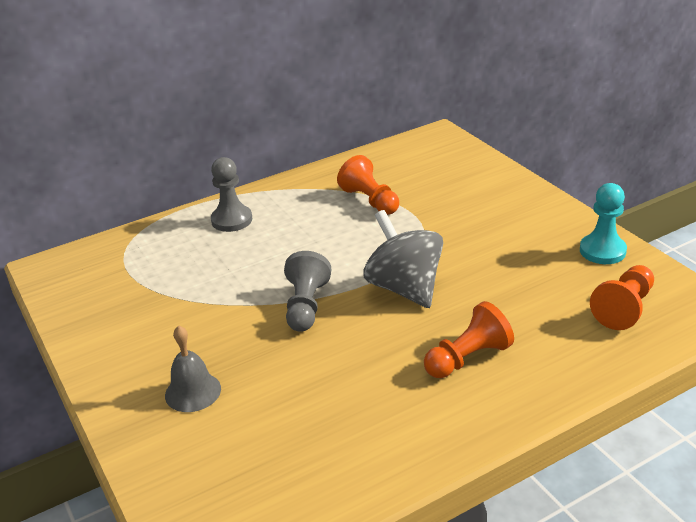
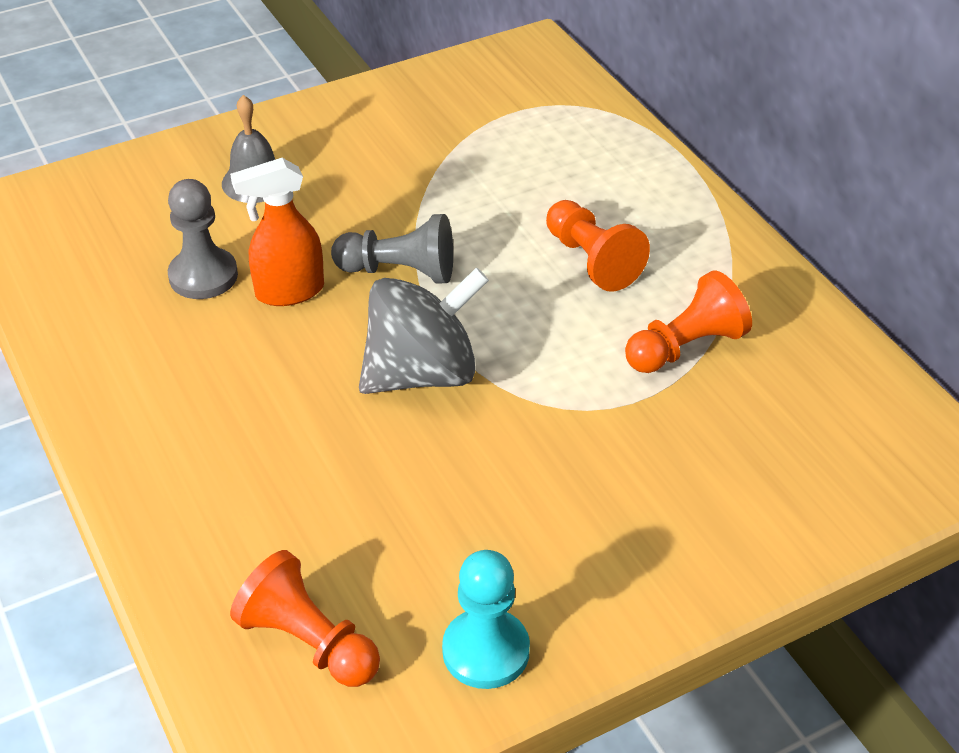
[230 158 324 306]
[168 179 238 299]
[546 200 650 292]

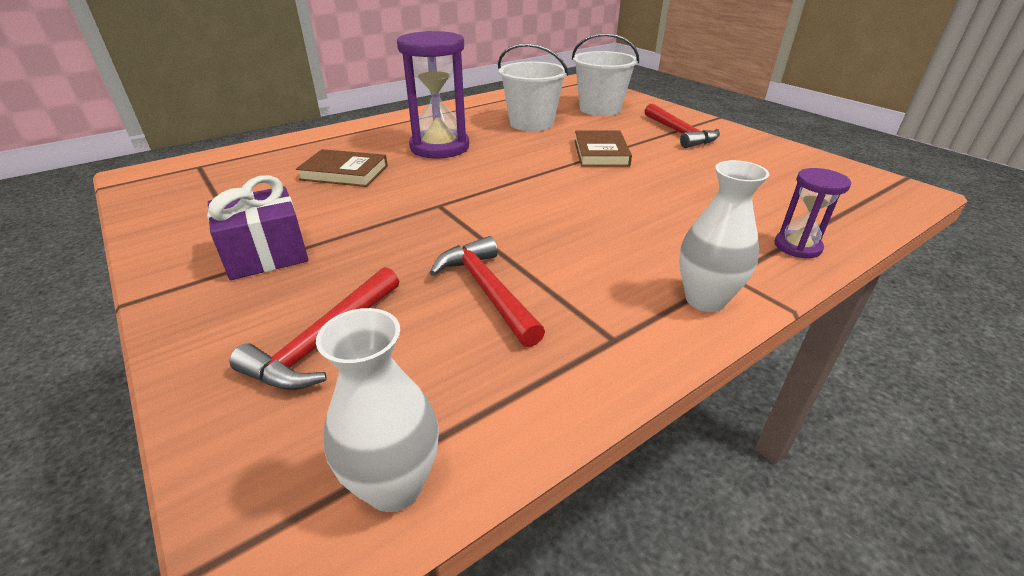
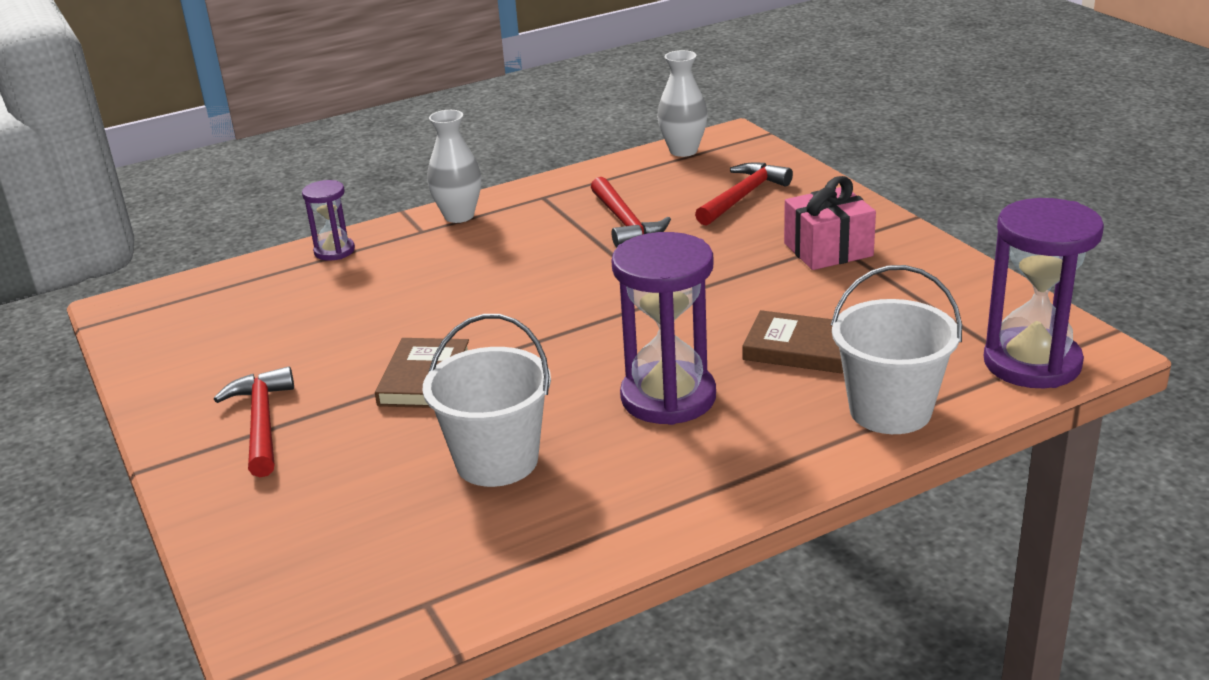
[984 198 1104 388]
[831 265 962 434]
[784 176 876 270]

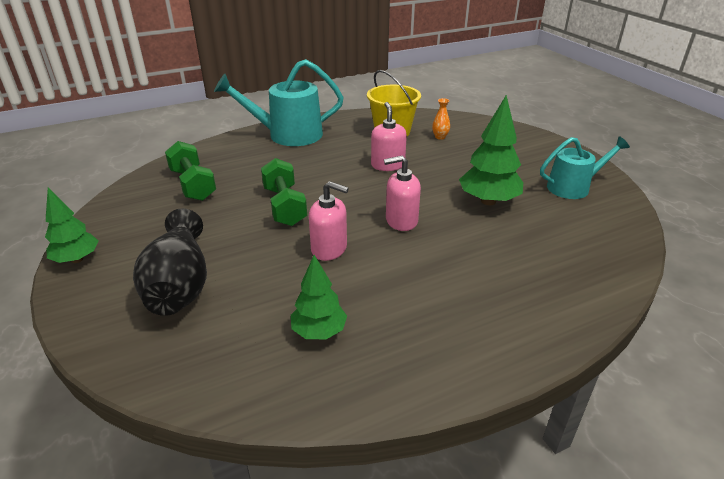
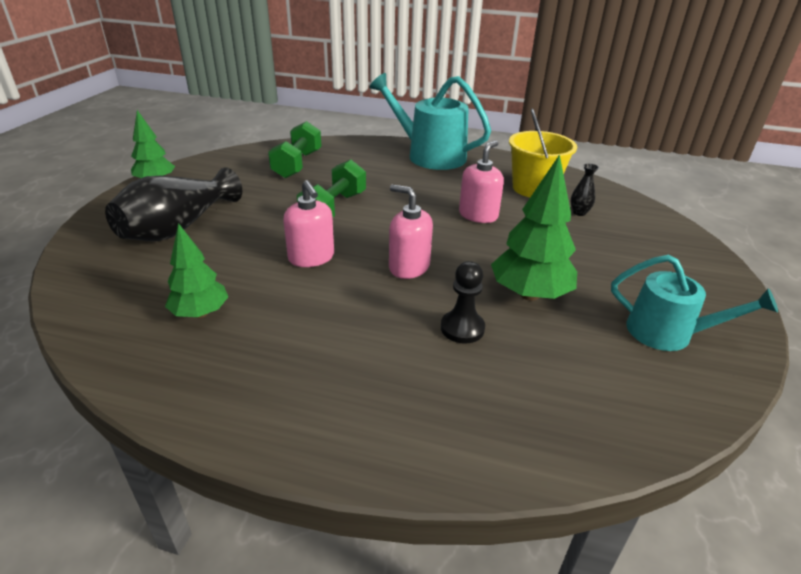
[441 261 485 344]
[571 163 599 216]

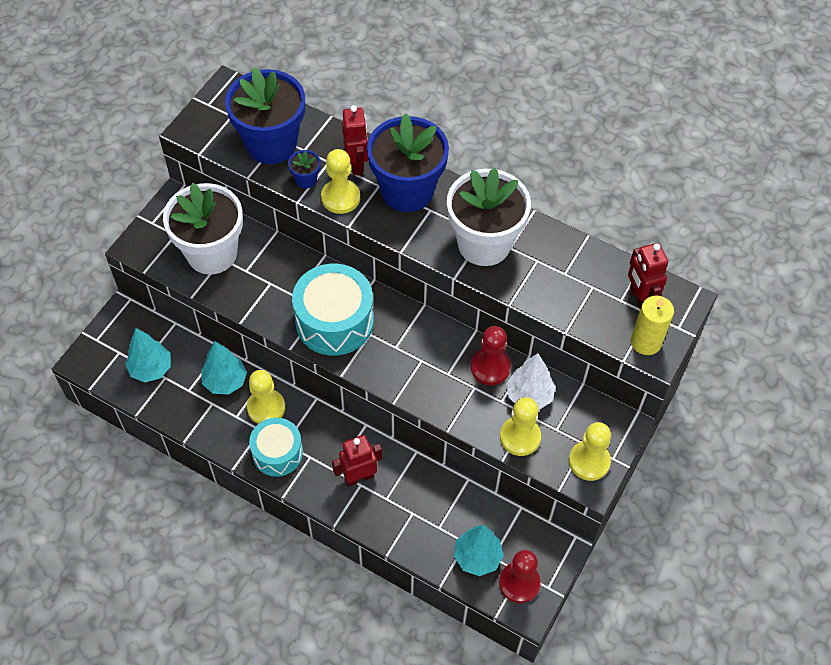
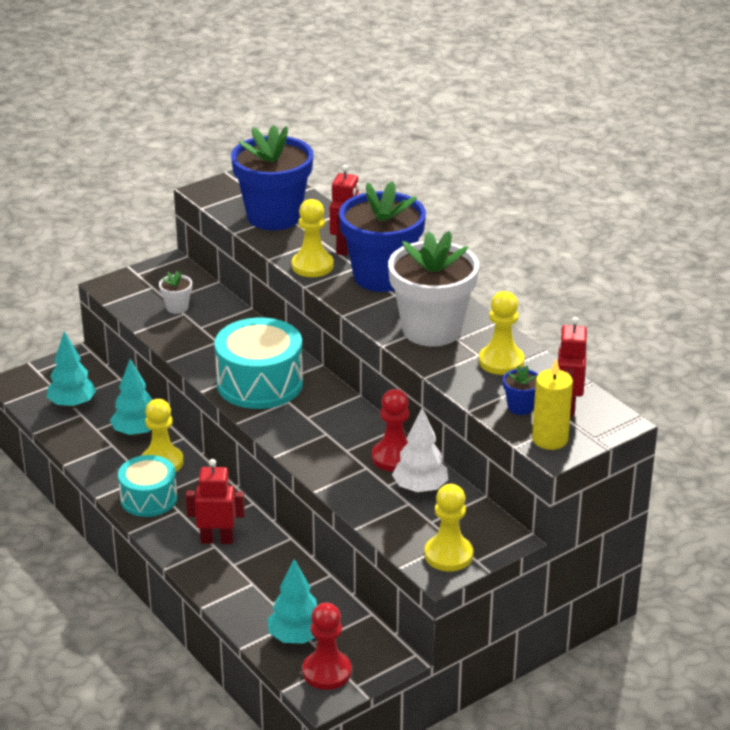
[503 365 538 415]
[479 291 525 375]
[159 271 192 314]

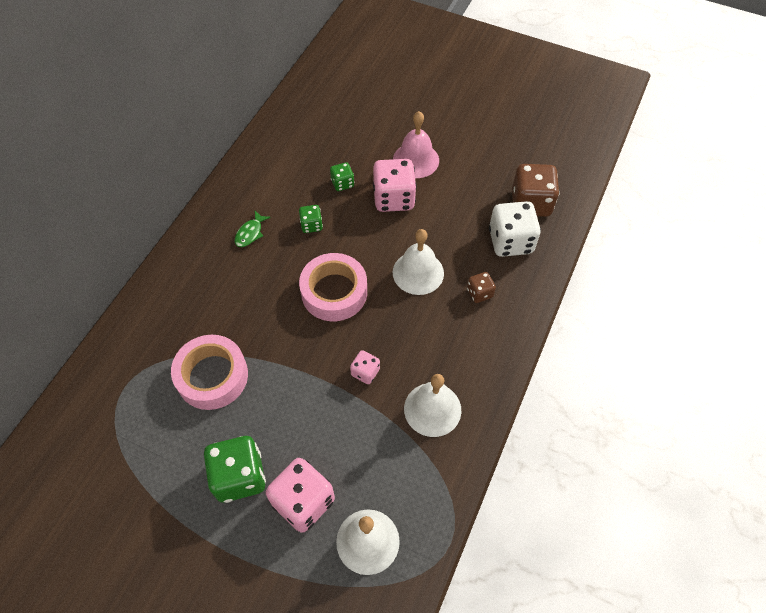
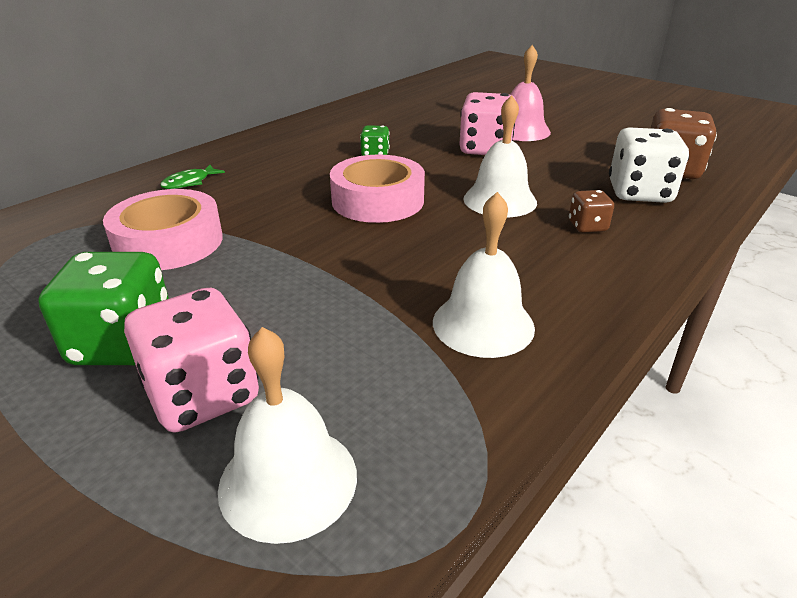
[330 162 354 191] (first image)
[350 350 380 384] (first image)
[160 165 225 189]

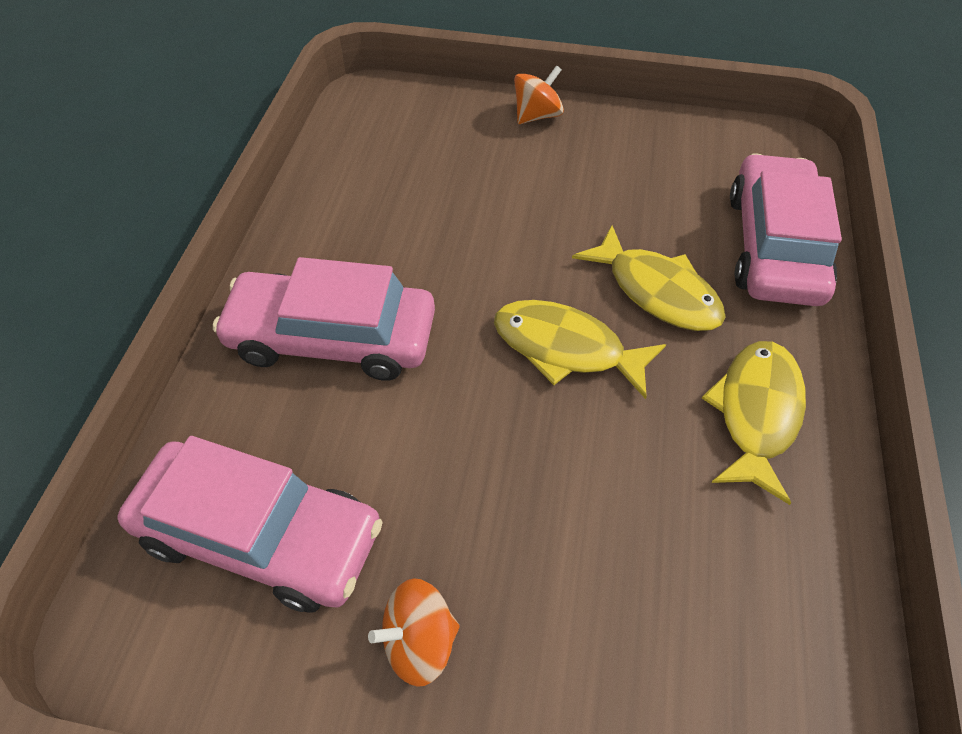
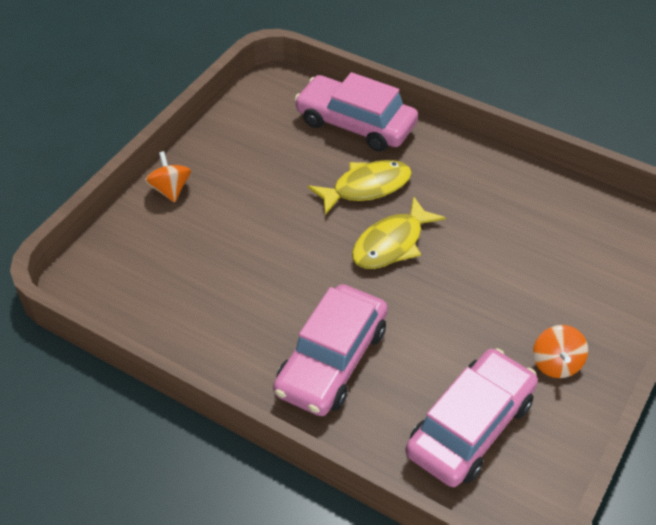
[702 341 806 505] (first image)

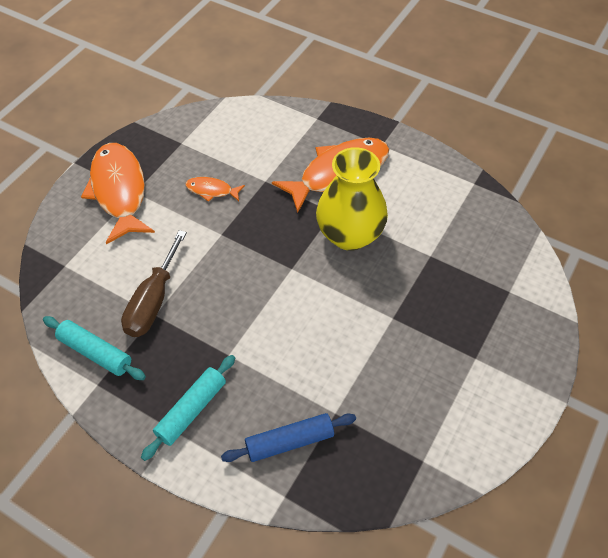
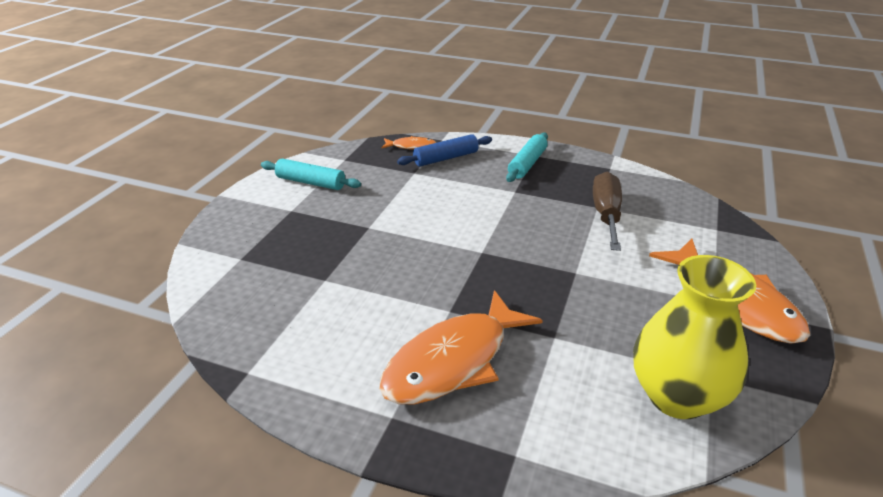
[261 158 361 190]
[382 136 436 150]
[633 255 756 419]

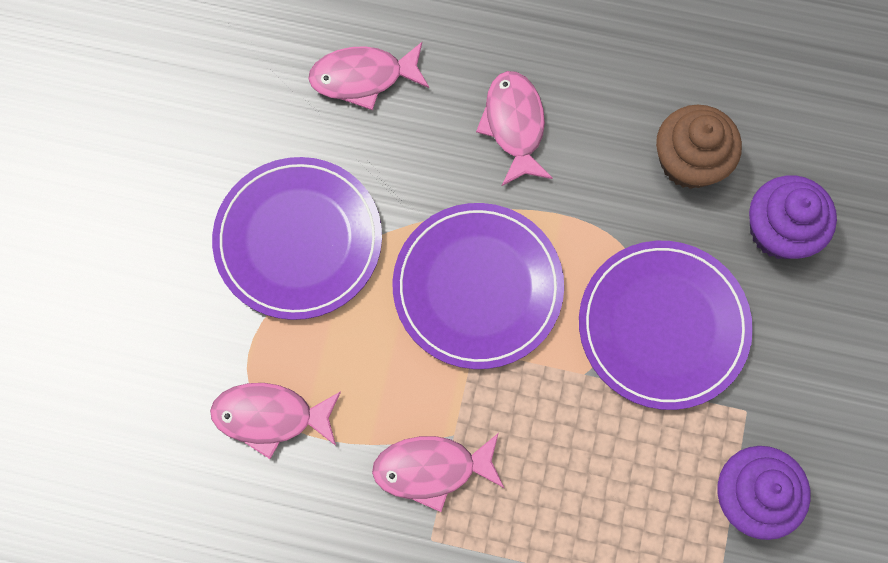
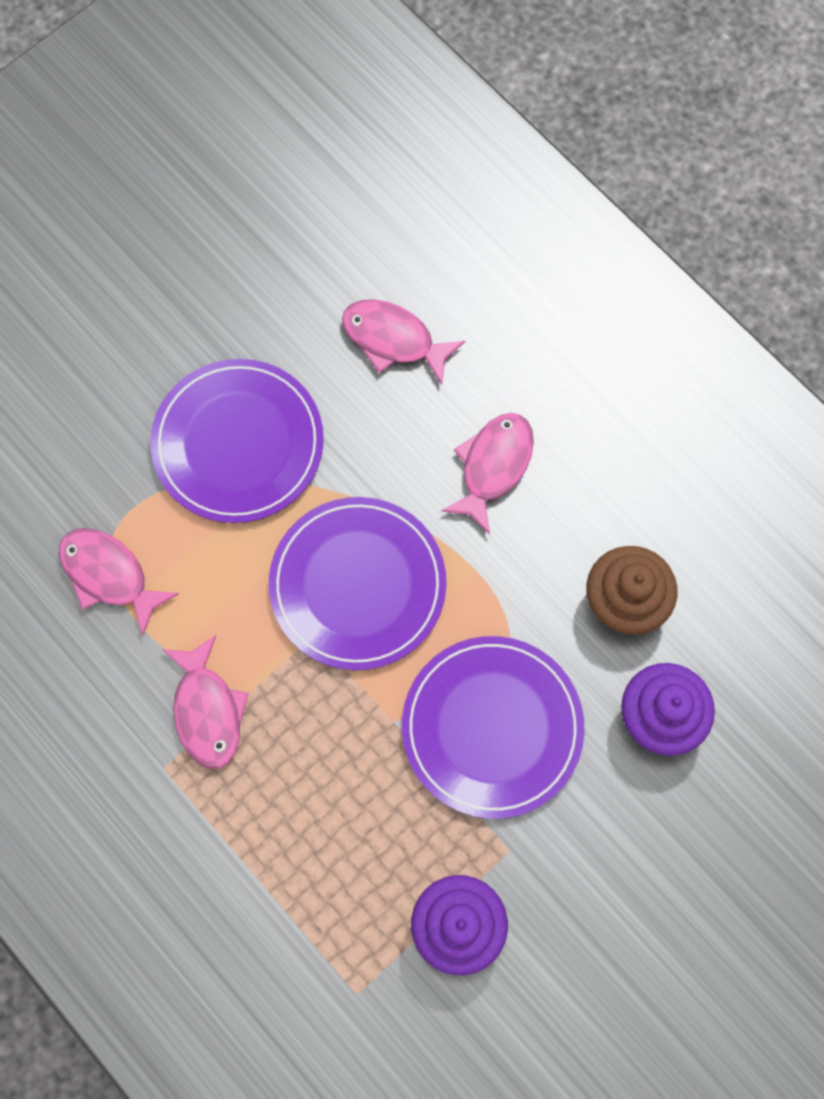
[162 635 249 769]

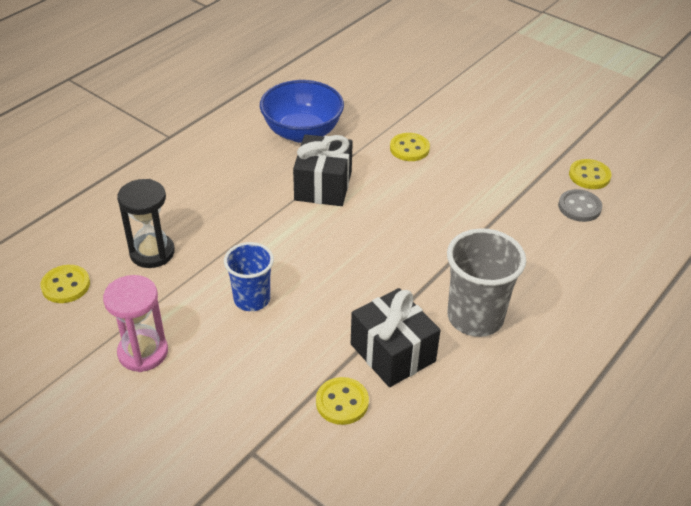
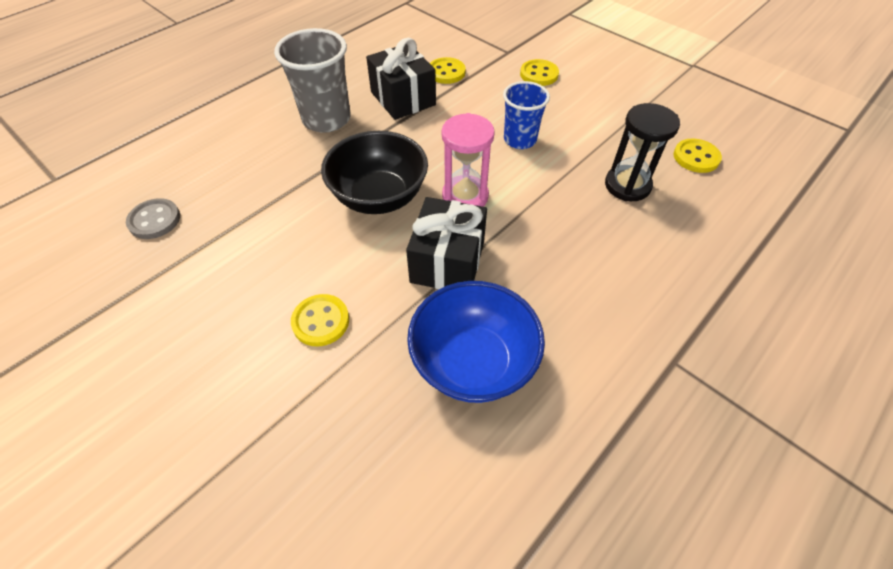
[321 131 428 214]
[442 113 495 207]
[520 59 559 86]

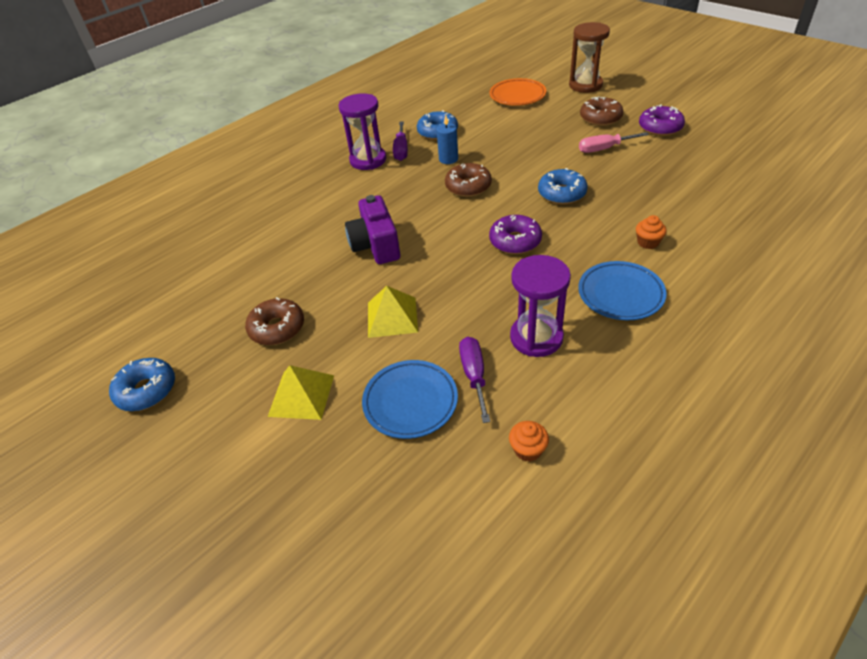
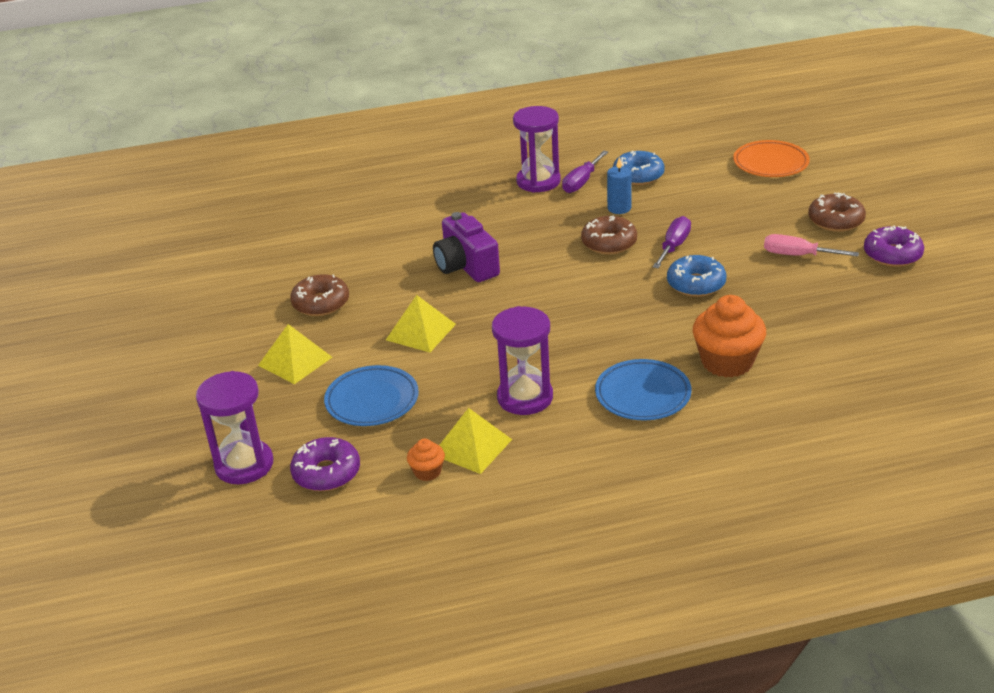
[109 358 175 411] (first image)
[569 22 610 93] (first image)
[196 371 273 484]
[439 408 512 474]
[653 216 691 269]
[290 437 360 491]
[433 212 500 282]
[693 295 766 378]

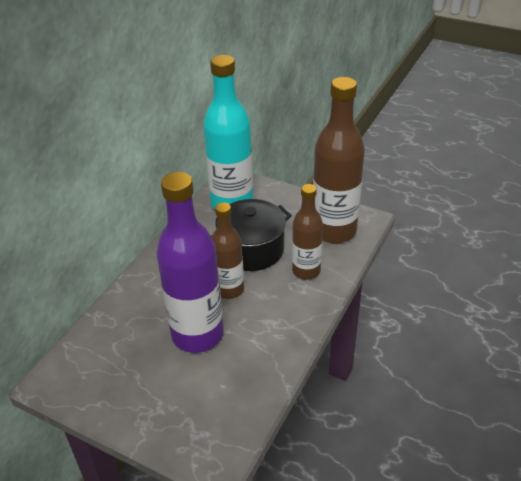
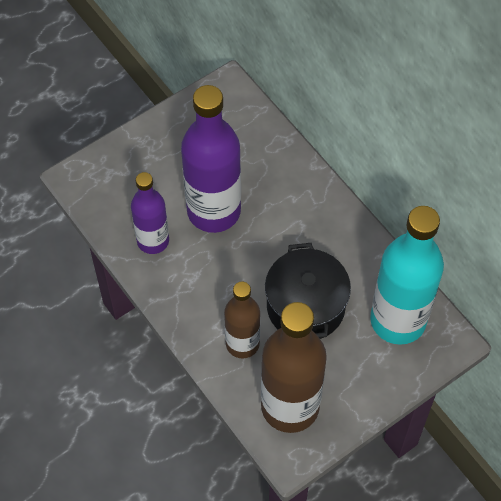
[212 202 244 299] (first image)
[131 172 169 254]

